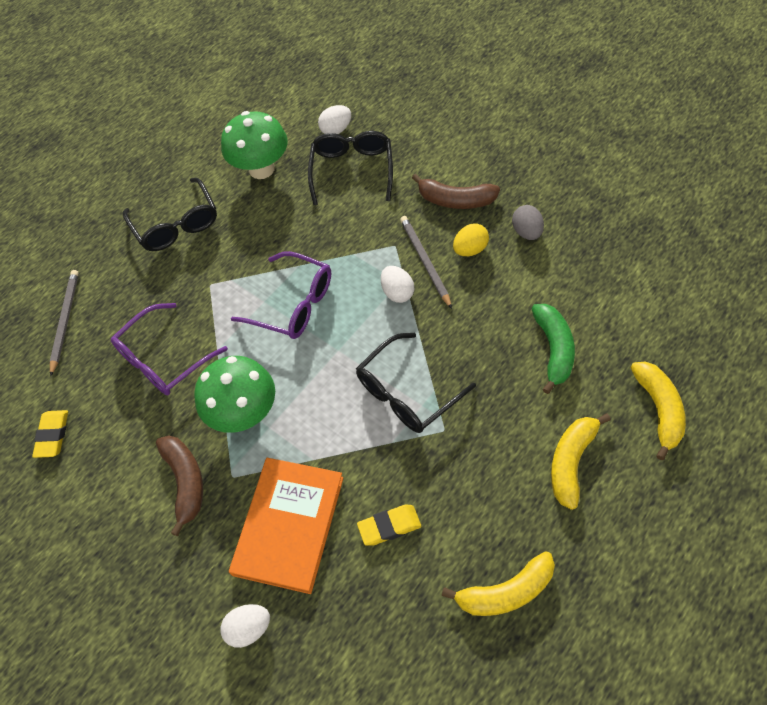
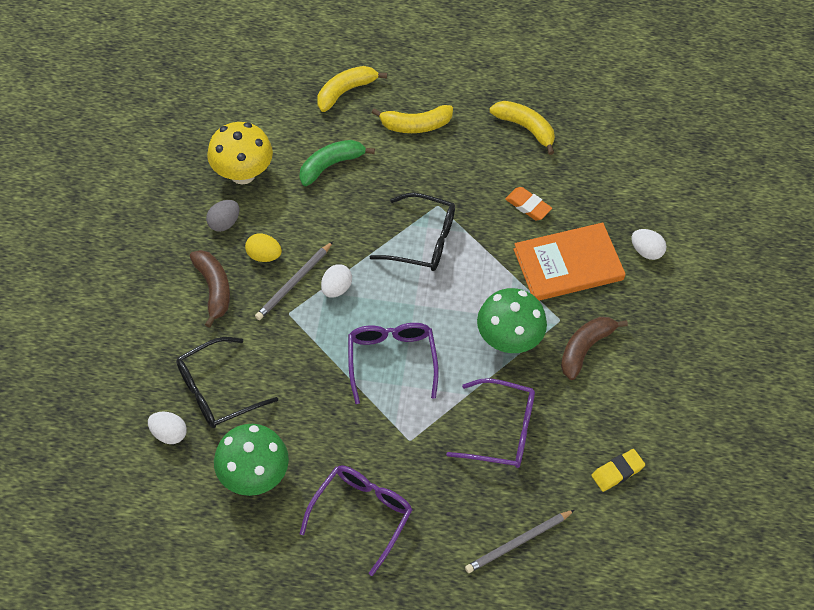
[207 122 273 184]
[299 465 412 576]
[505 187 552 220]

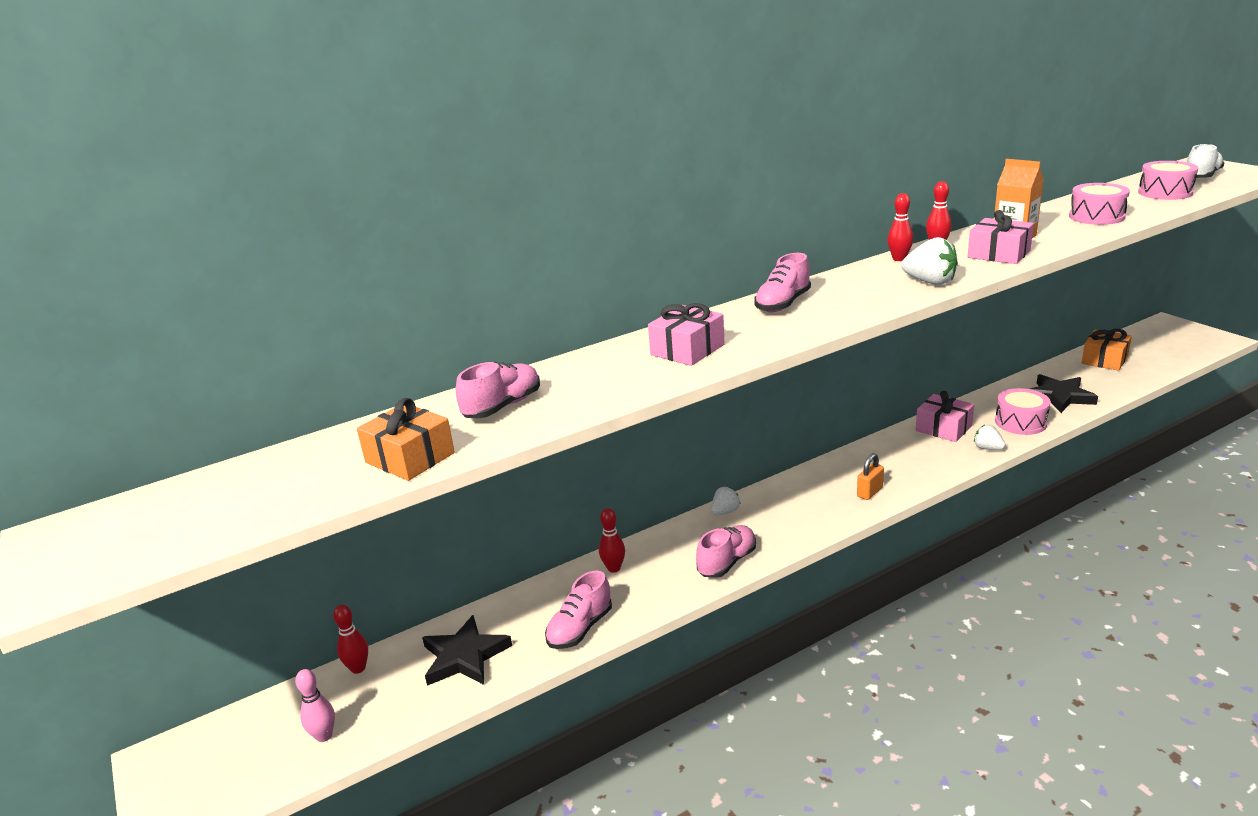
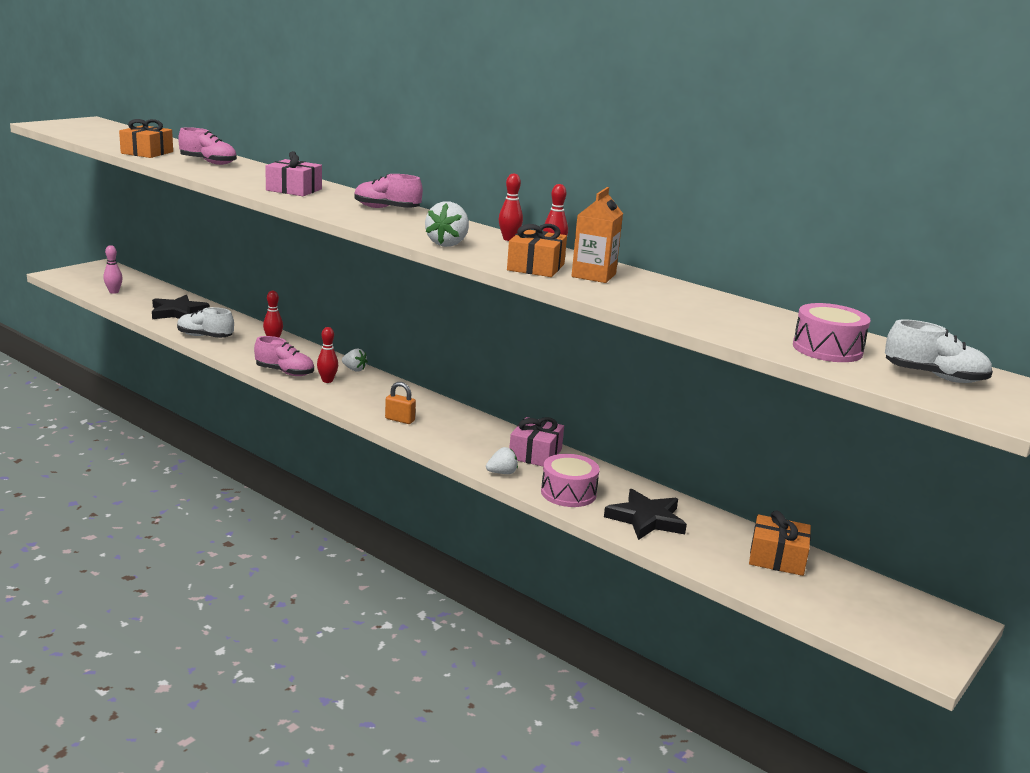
[1069 183 1130 225] (first image)
[317 327 338 383]
[177 307 234 338]
[507 224 567 277]
[486 447 518 474]

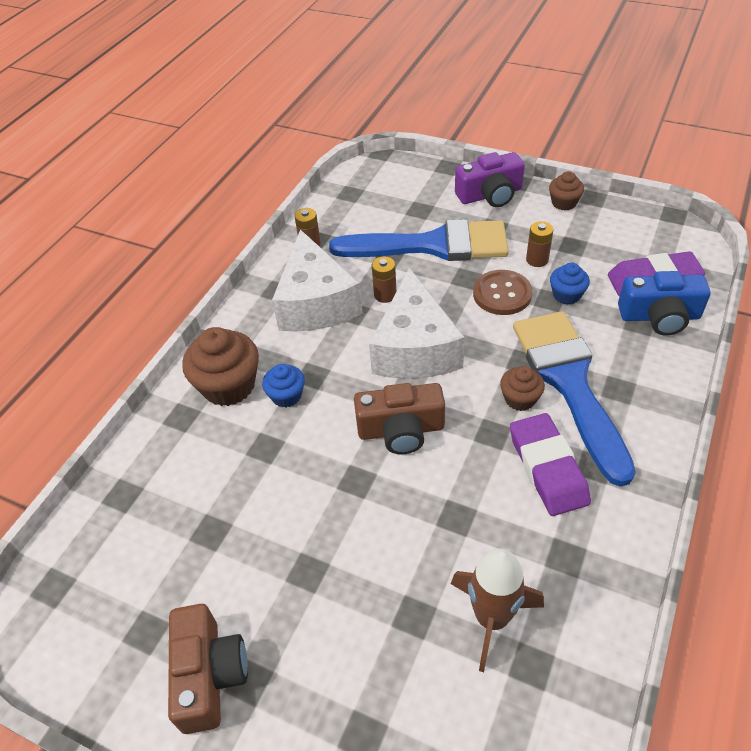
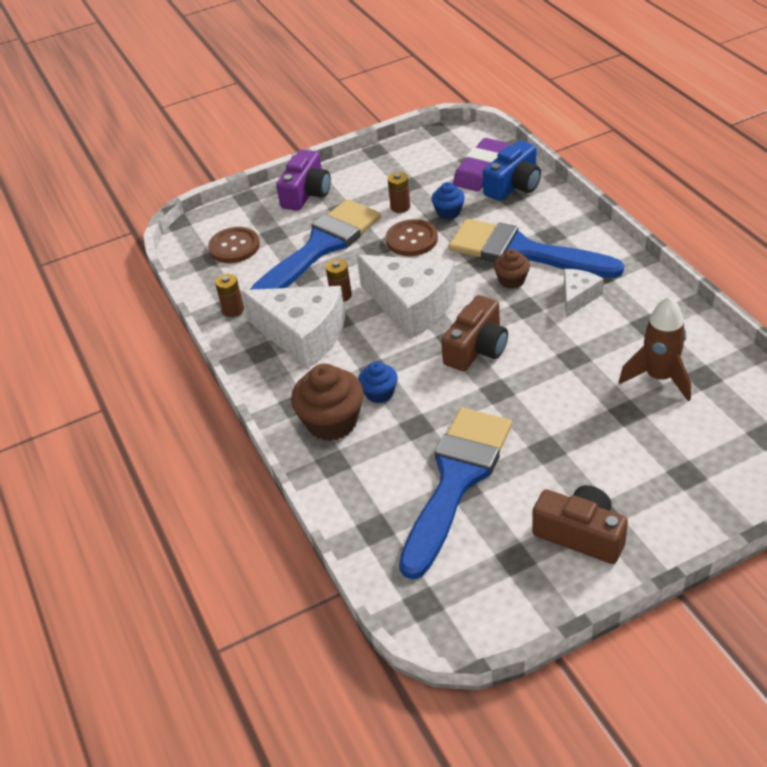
[549 171 584 211] (first image)
[208 227 260 263]
[399 407 512 579]
[564 269 604 318]

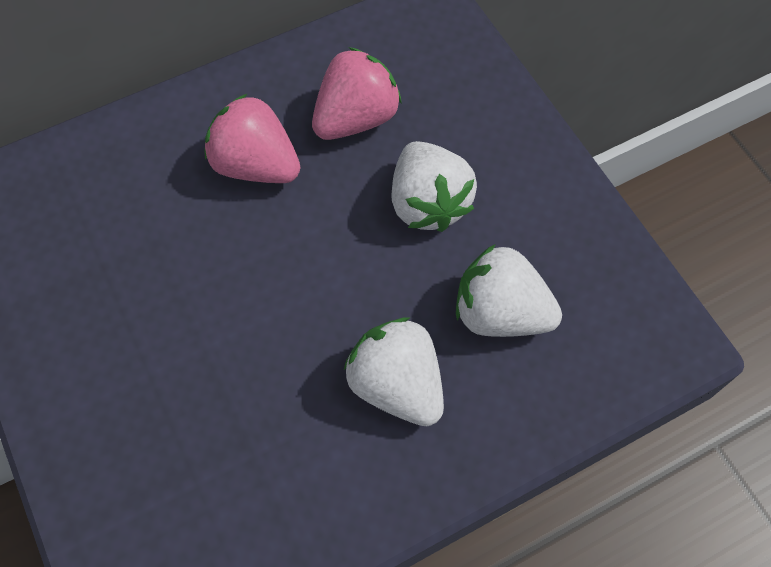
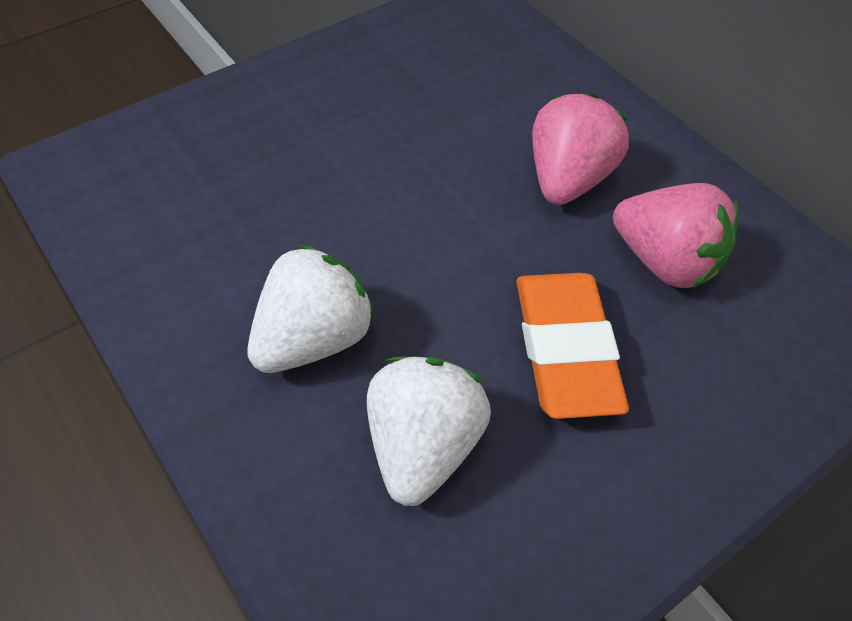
[516 273 629 419]

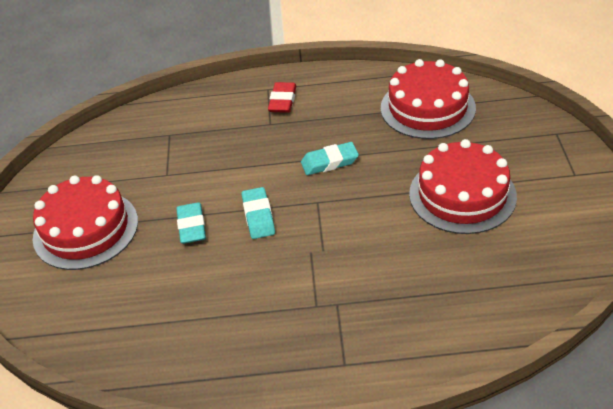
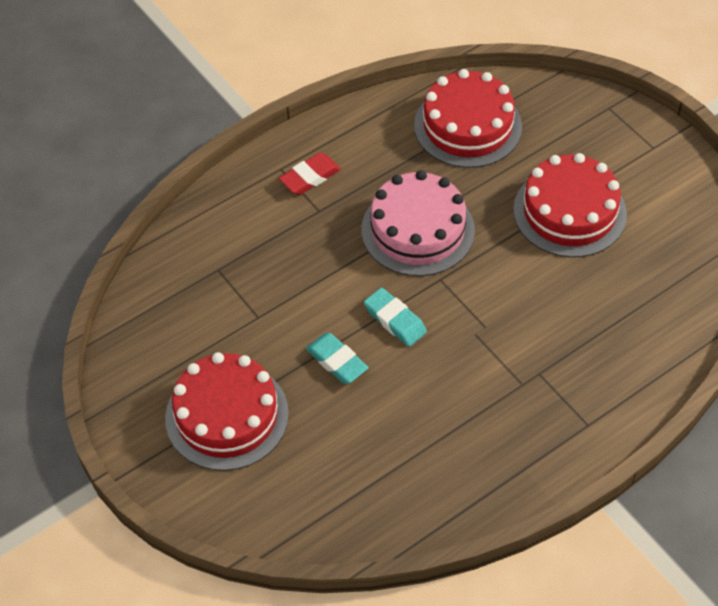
[361 170 475 276]
[279 153 341 195]

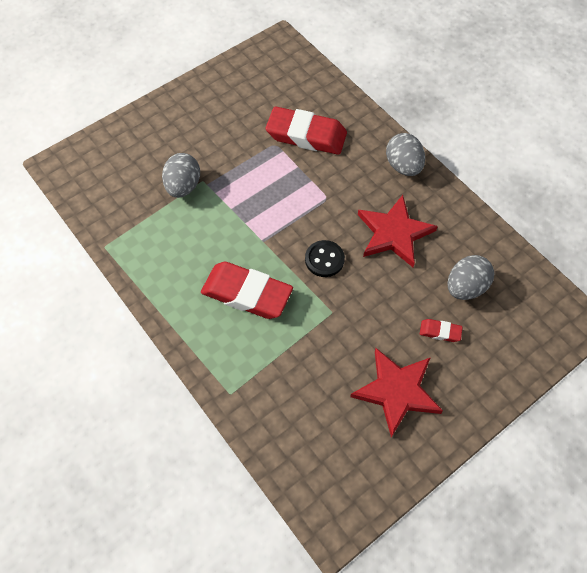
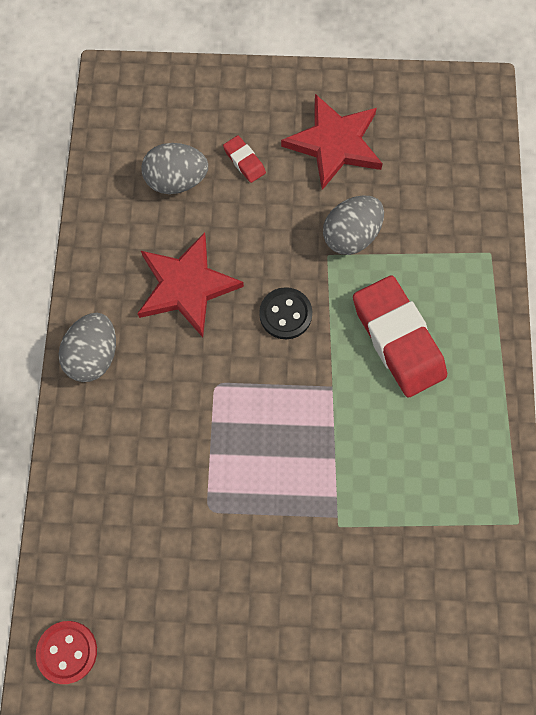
[266 107 347 155] (first image)
[36 621 97 684]
[323 195 384 255]

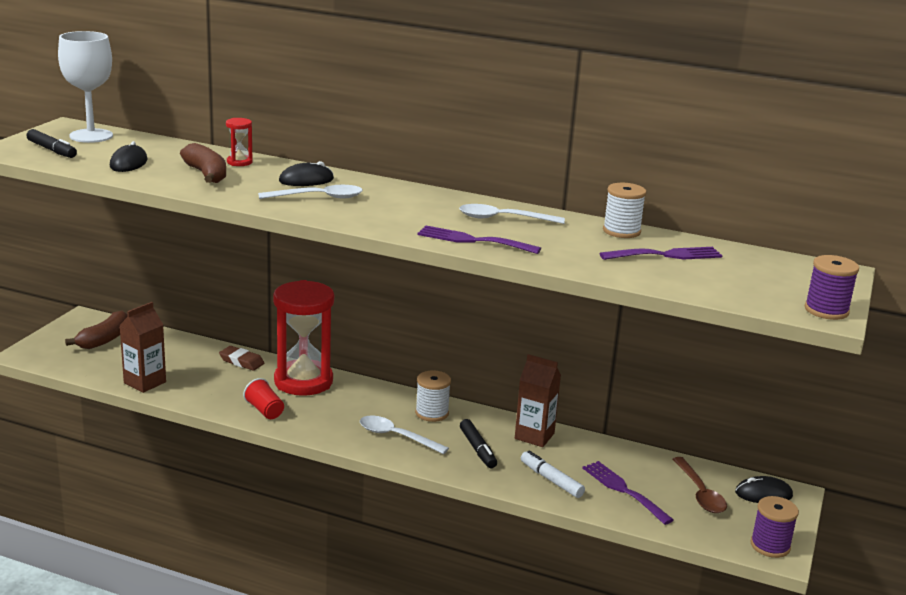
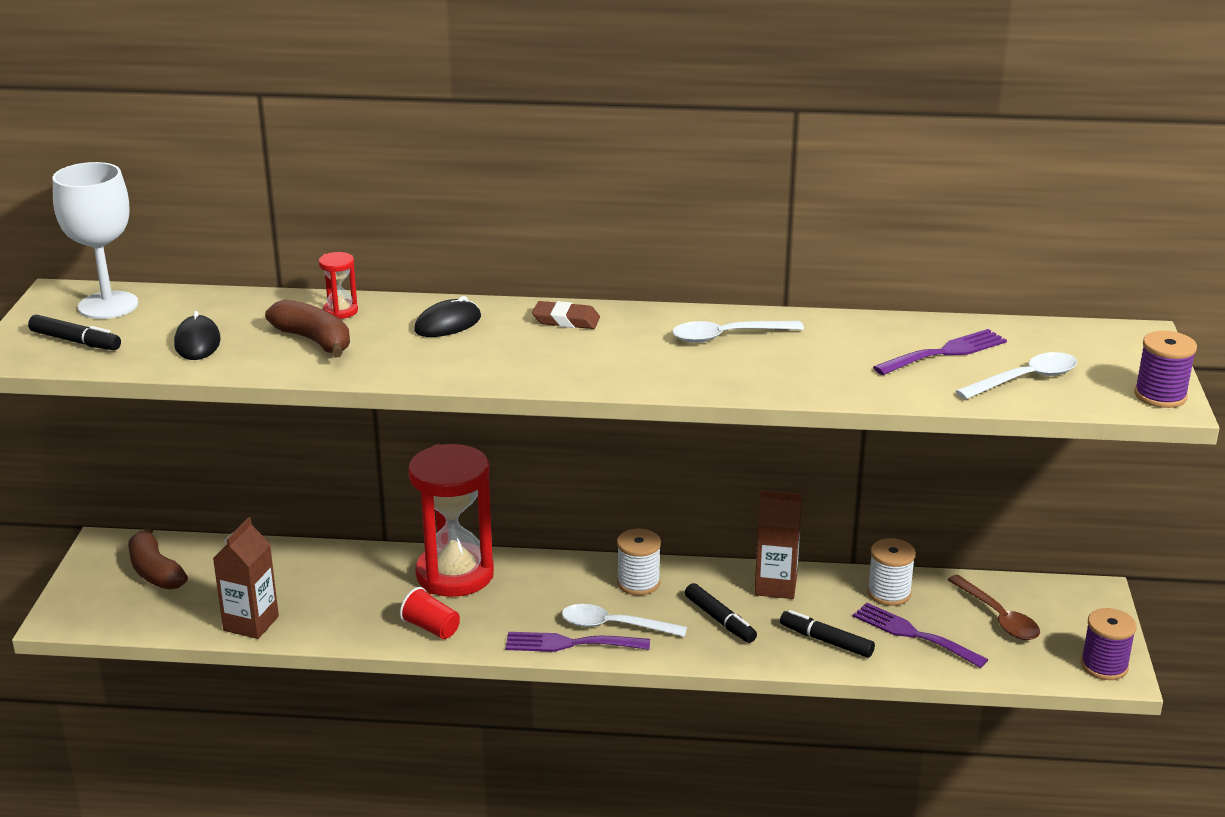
[735 476 793 503] (first image)
[532 301 600 329]
[956 352 1077 399]
[505 632 650 652]
[867 538 916 606]
[780 610 875 658]
[128 525 188 589]

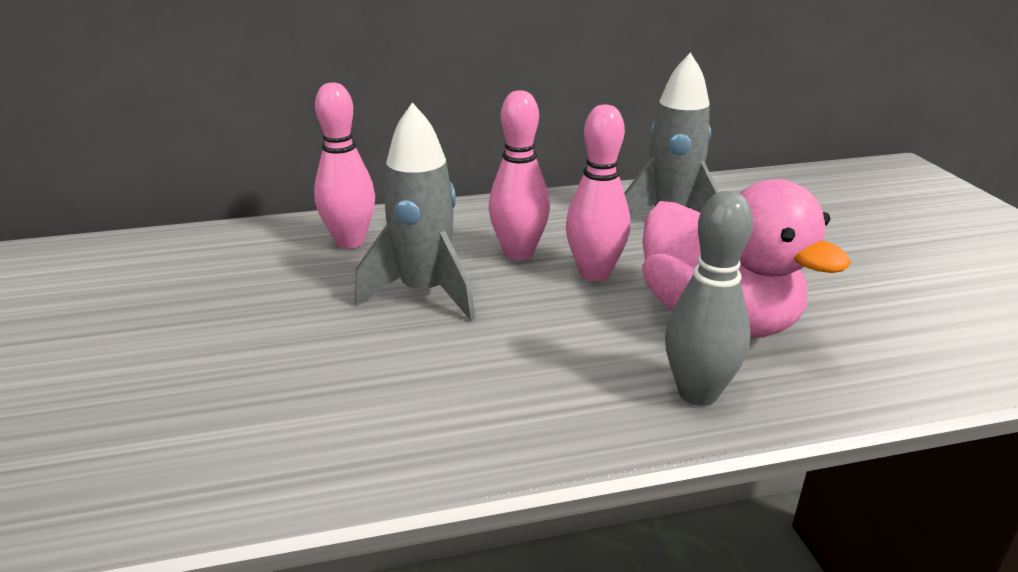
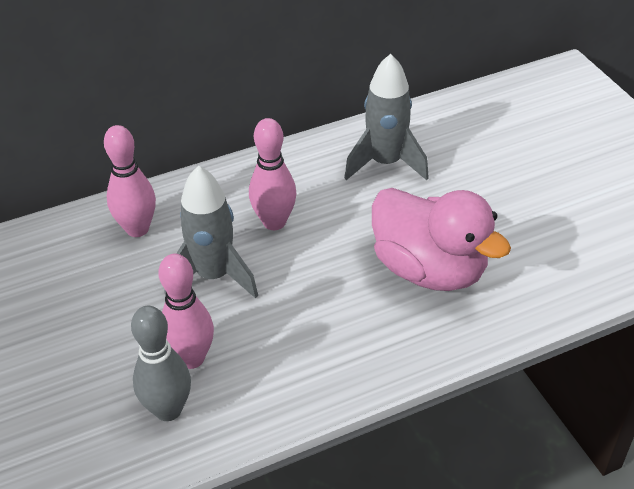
[159 254 214 369]
[131 306 191 421]

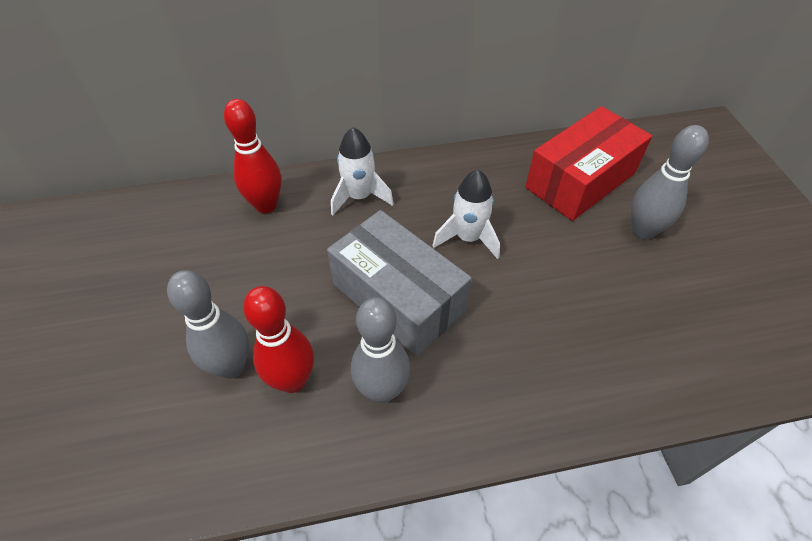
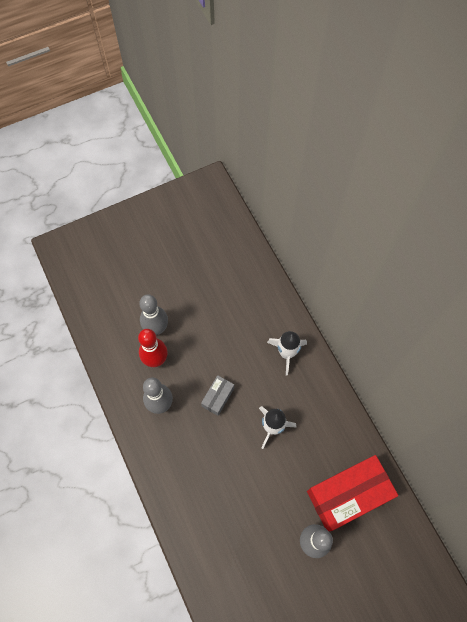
[224 99 281 213] (first image)
[307 455 398 531]
[201 375 234 416]

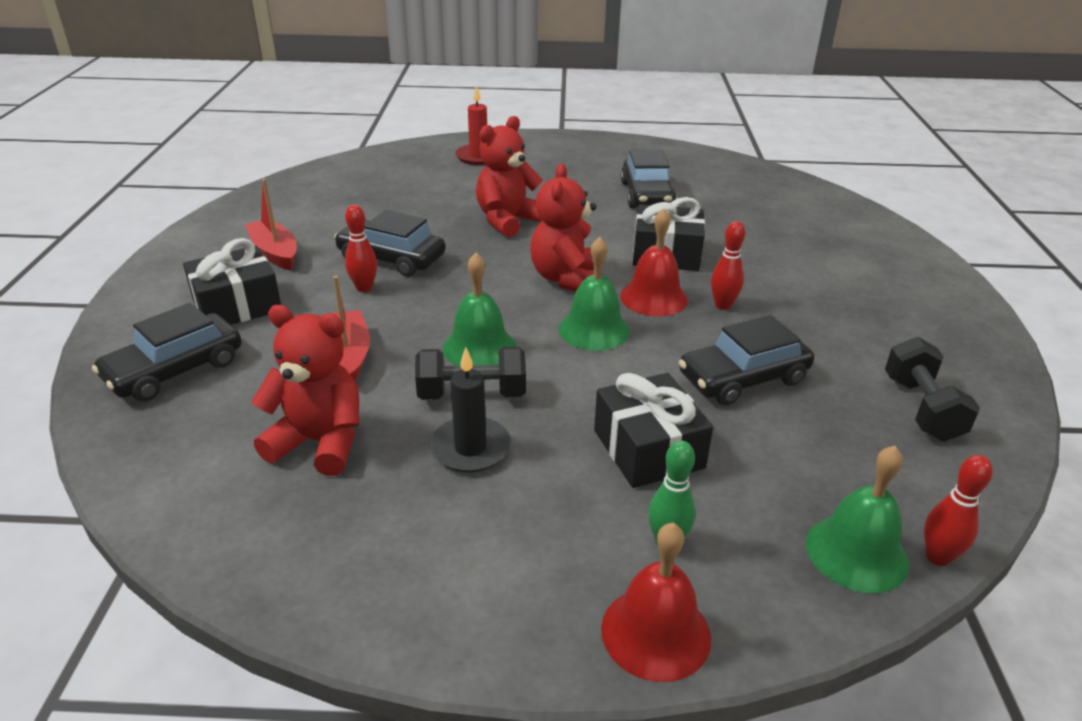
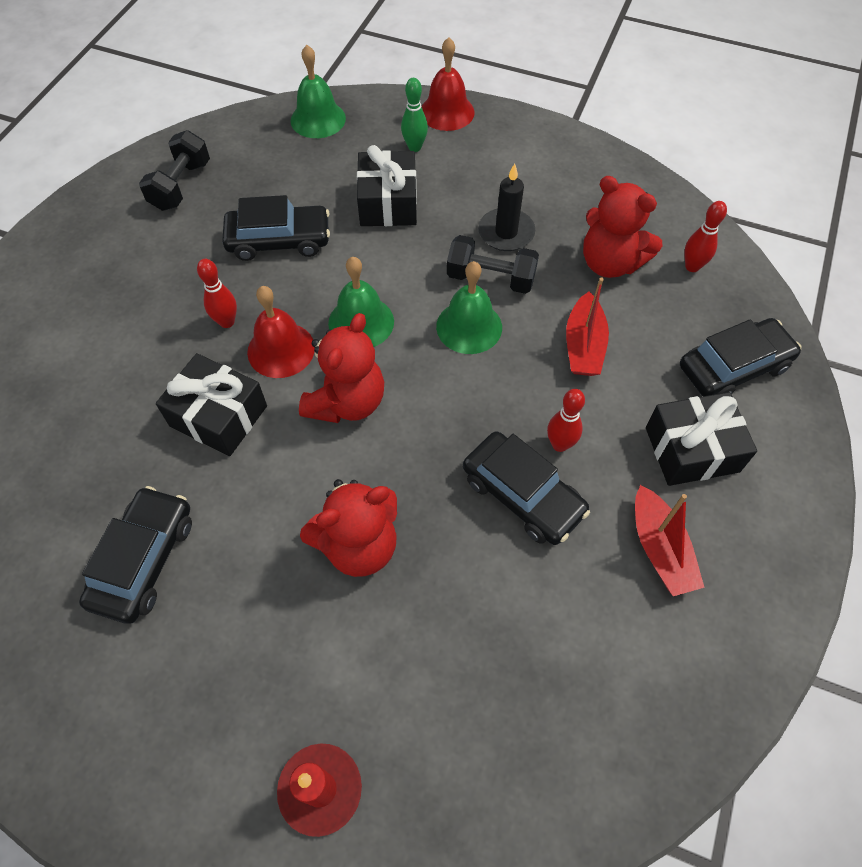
[684 201 727 272]

